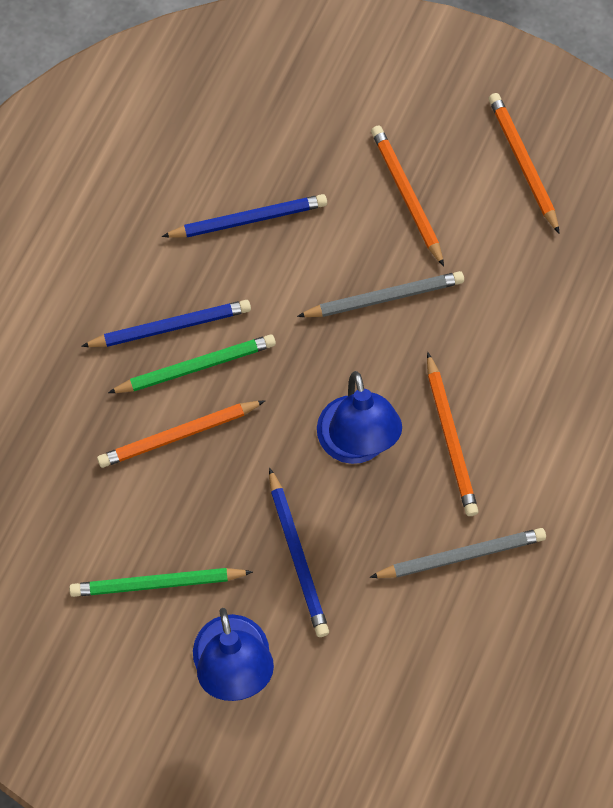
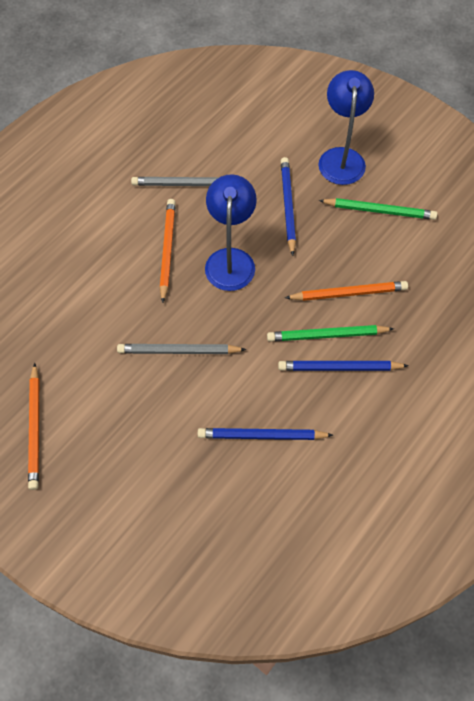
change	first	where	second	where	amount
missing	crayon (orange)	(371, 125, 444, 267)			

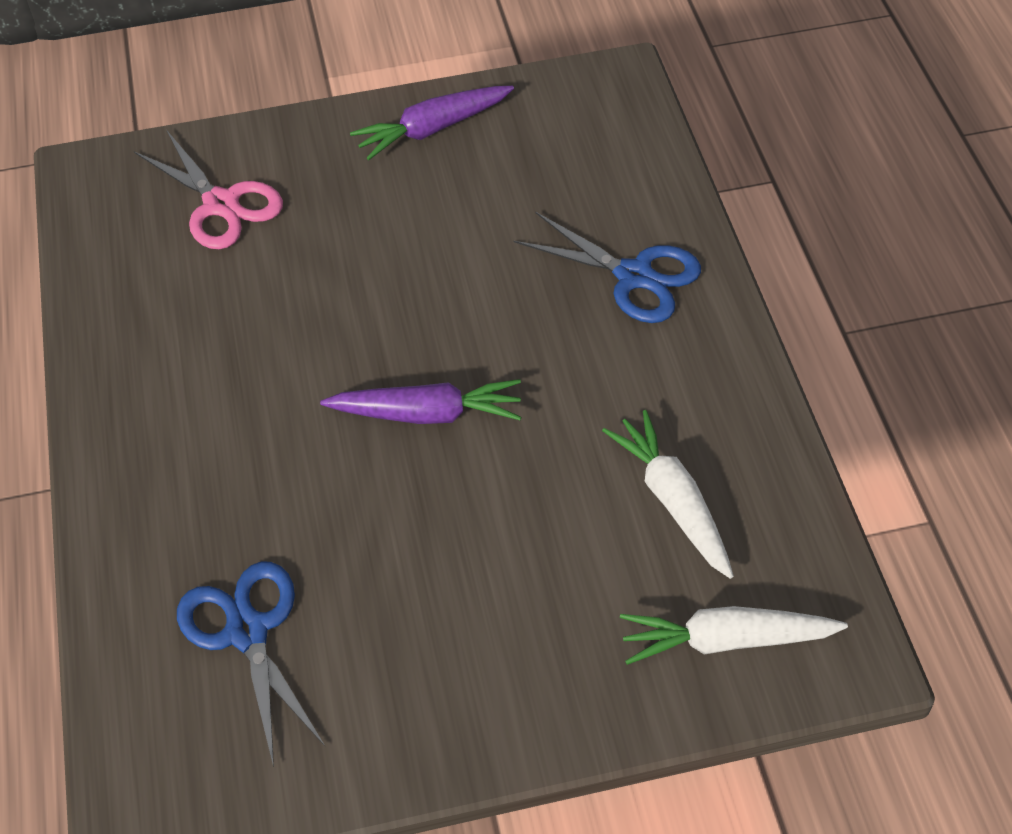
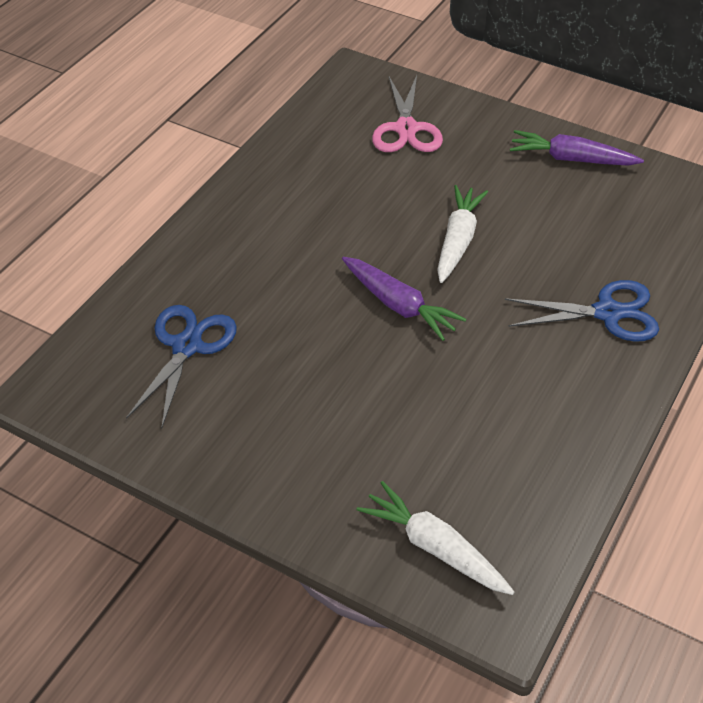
change	first	where	second	where	amount
relocated	carotte (blanc)	(602, 410, 734, 579)		(437, 185, 488, 283)	
spun	ciseaux (bleu)	(514, 212, 701, 323)		(505, 280, 659, 342)	75 degrees counterclockwise

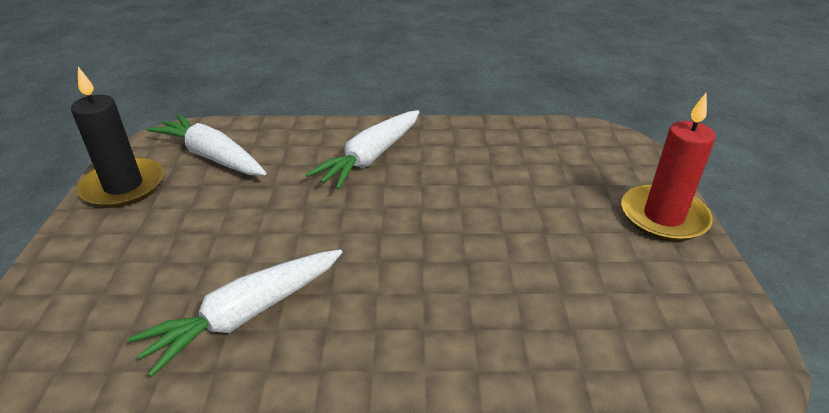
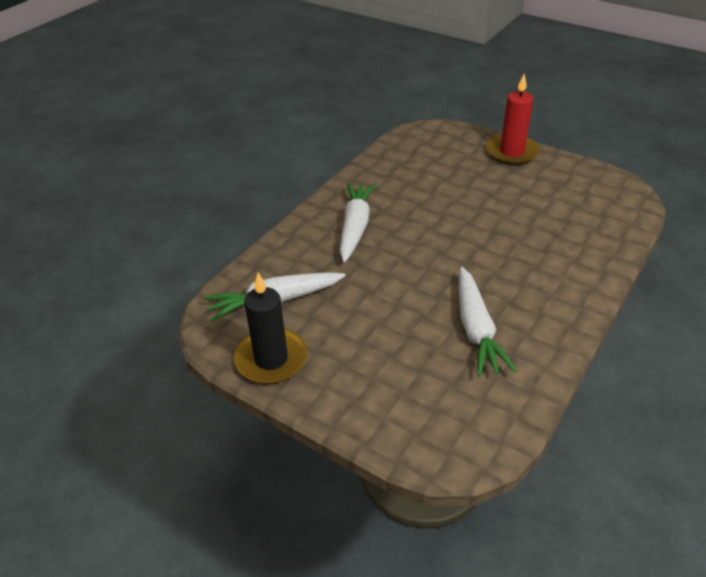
change	first	where	second	where	amount
spun	carotte (blanc)	(306, 110, 419, 190)		(340, 182, 376, 262)	150 degrees counterclockwise

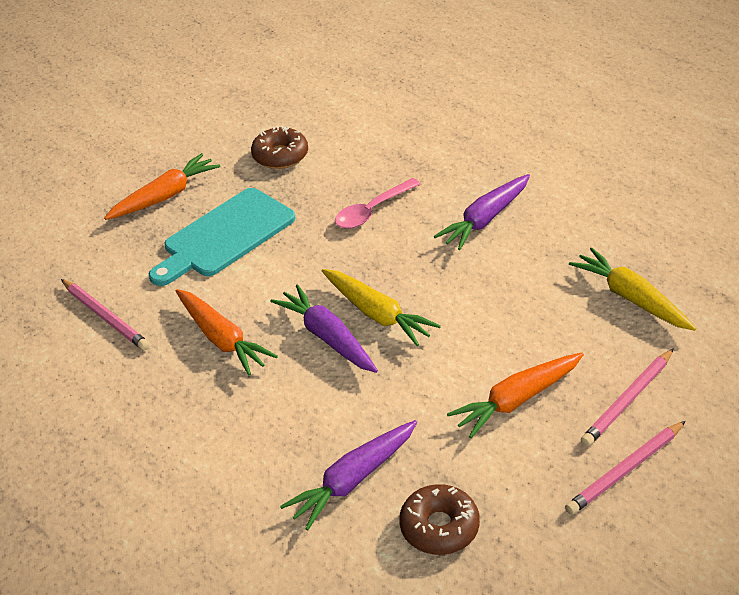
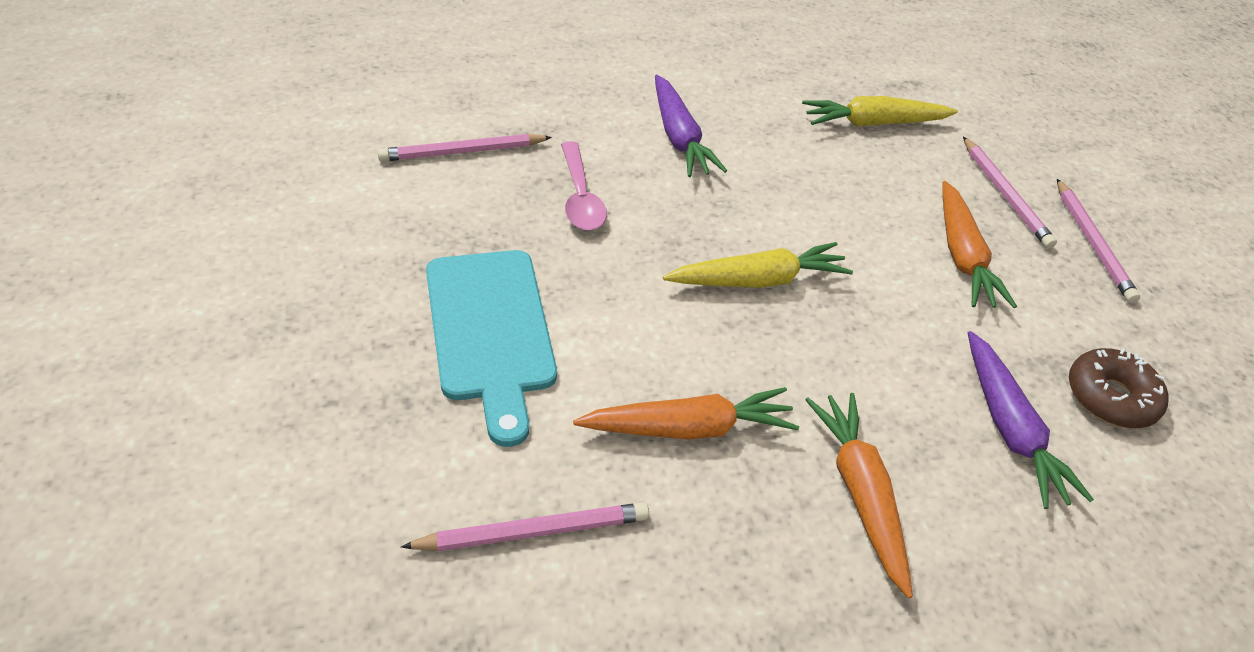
change	first	where	second	where	amount
missing	beignet (marron)	(251, 126, 308, 169)			
missing	carotte (violet)	(270, 284, 378, 373)			
appeared			crayon (rose)	(377, 134, 552, 162)	
relocated	carotte (orange)	(104, 153, 220, 220)		(805, 393, 913, 598)	

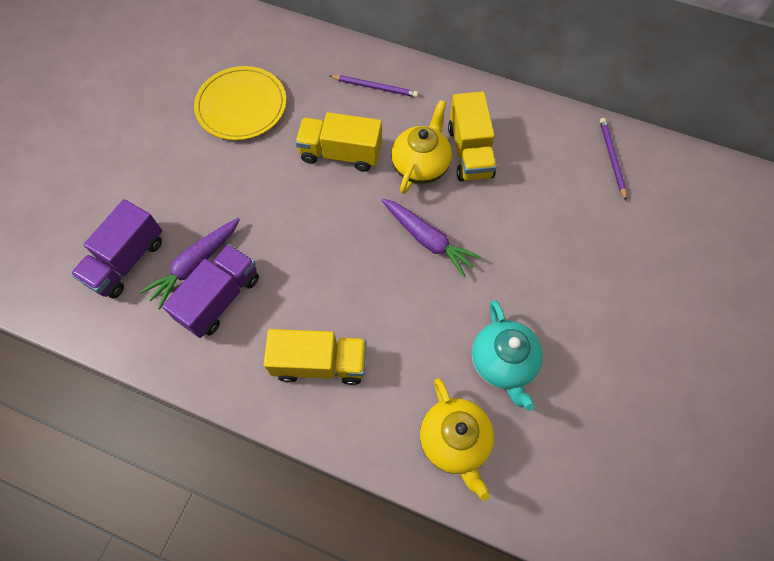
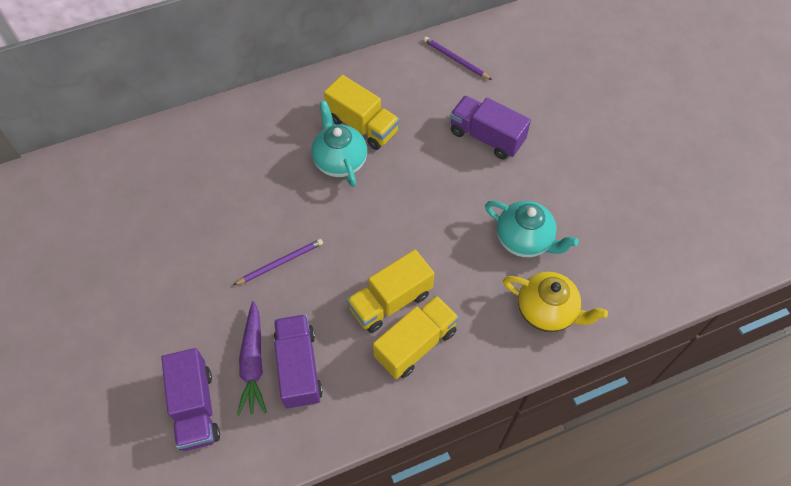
change	first	where	second	where	amount
missing	assiette (jaune)	(194, 66, 286, 140)			
missing	carotte (violet)	(381, 199, 481, 277)			
appeared			camion (violet)	(450, 96, 531, 159)	
relocated	camion (jaune)	(295, 112, 382, 172)		(347, 250, 434, 333)	
relocated	crayon (violet)	(330, 75, 418, 97)		(233, 239, 323, 285)	
colour	théière (jaune)	(391, 100, 452, 194)	théière (turquoise)	(312, 101, 367, 187)	

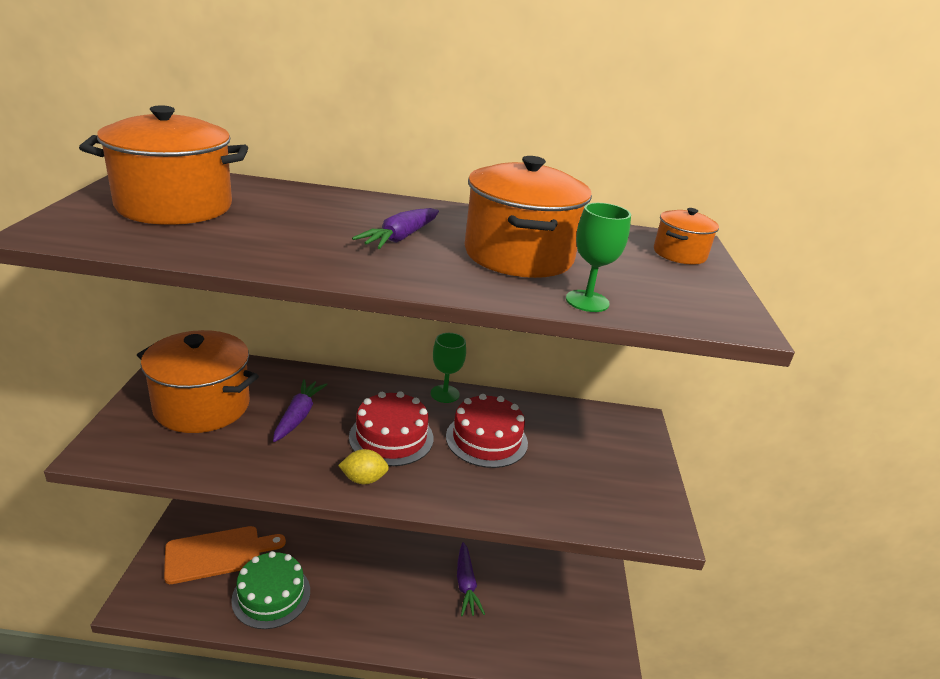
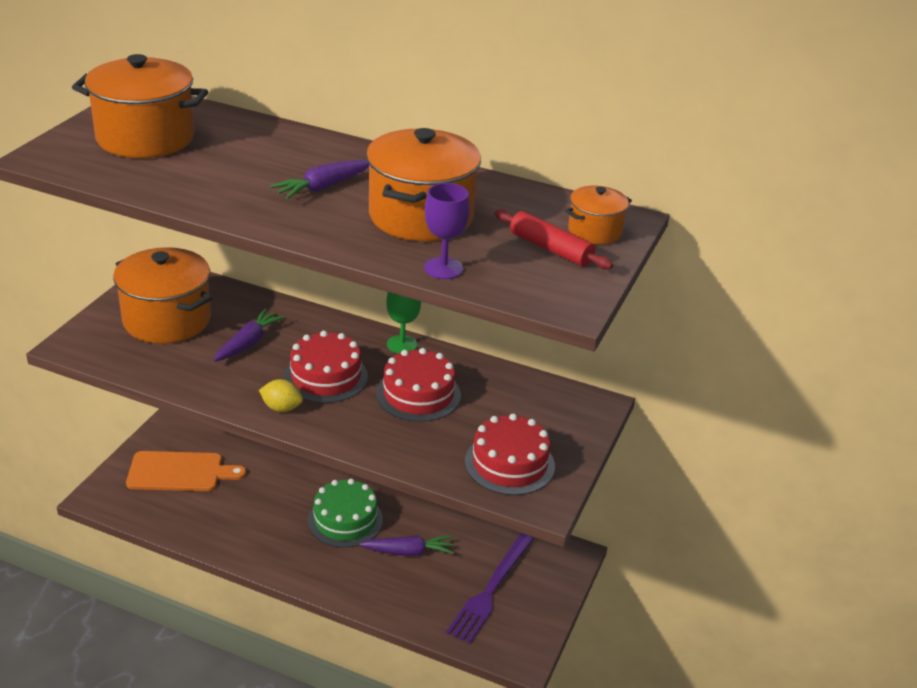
change	first	where	second	where	amount
appeared			fourchette (violet)	(446, 533, 534, 644)	
appeared			gâteau (rouge)	(465, 413, 555, 495)	
appeared			rouleau à pâtisserie (rouge)	(494, 209, 613, 269)	
relocated	gâteau (vert)	(231, 551, 310, 629)		(308, 479, 383, 548)	
colour	verre à pied (vert)	(566, 203, 631, 312)	verre à pied (violet)	(424, 183, 470, 279)	
spun	carotte (violet)	(457, 542, 485, 616)		(360, 535, 454, 556)	105 degrees counterclockwise

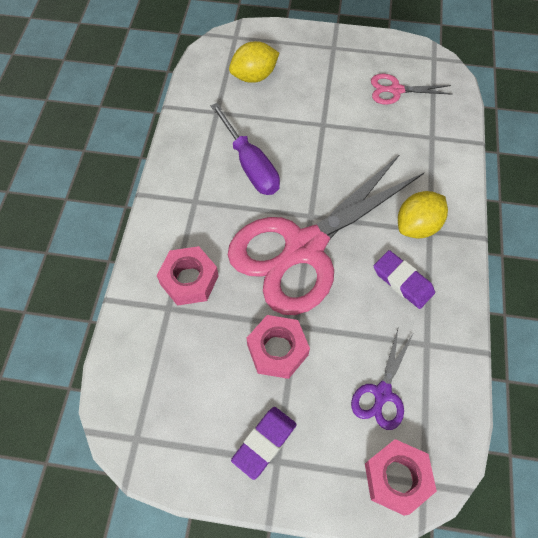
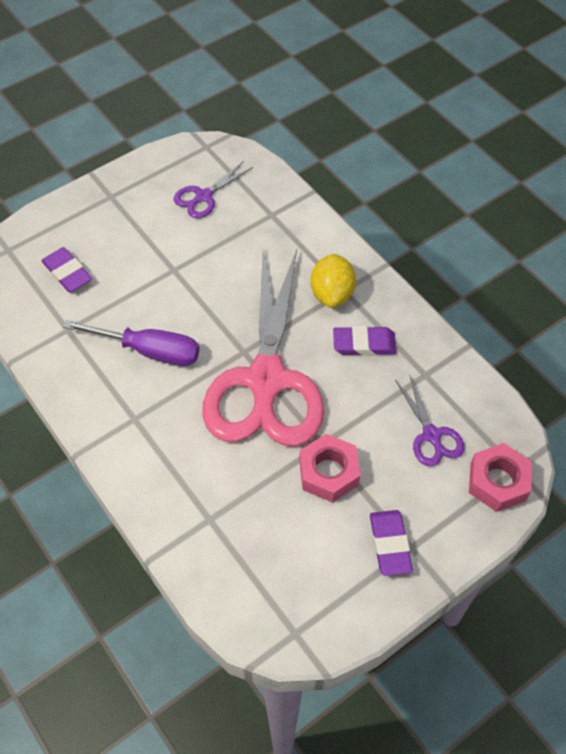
change	first	where	second	where	amount
missing	écrou (rose)	(157, 246, 219, 306)			
exchanged	citron (jaune)	(229, 41, 279, 83)	gomme (violet)	(41, 247, 92, 292)	
colour	ciseaux (rose)	(371, 74, 453, 105)	ciseaux (violet)	(174, 161, 253, 218)	

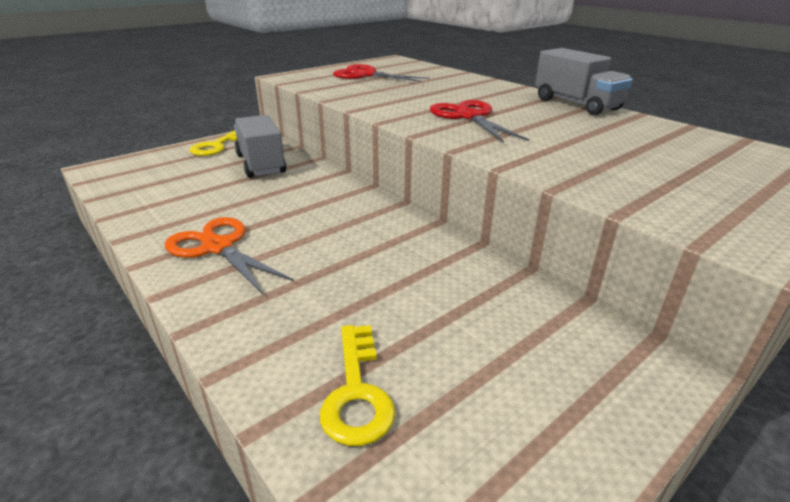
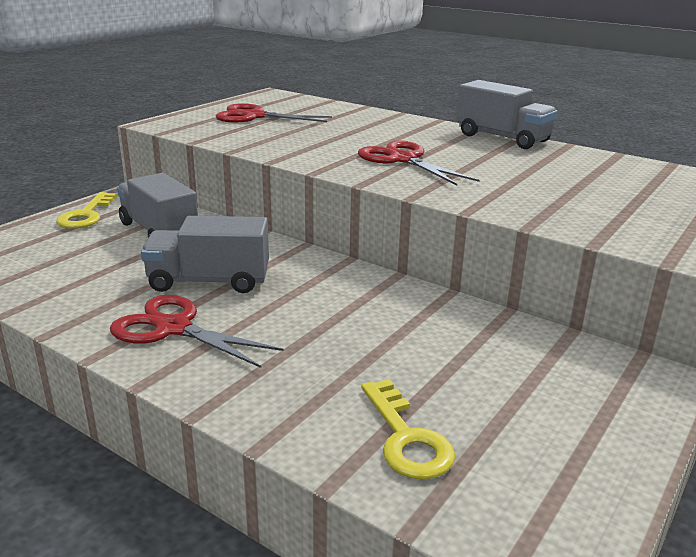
change	first	where	second	where	amount
appeared			camion (gris)	(141, 216, 269, 293)	
colour	ciseaux (orange)	(164, 217, 294, 294)	ciseaux (rouge)	(110, 295, 283, 368)	

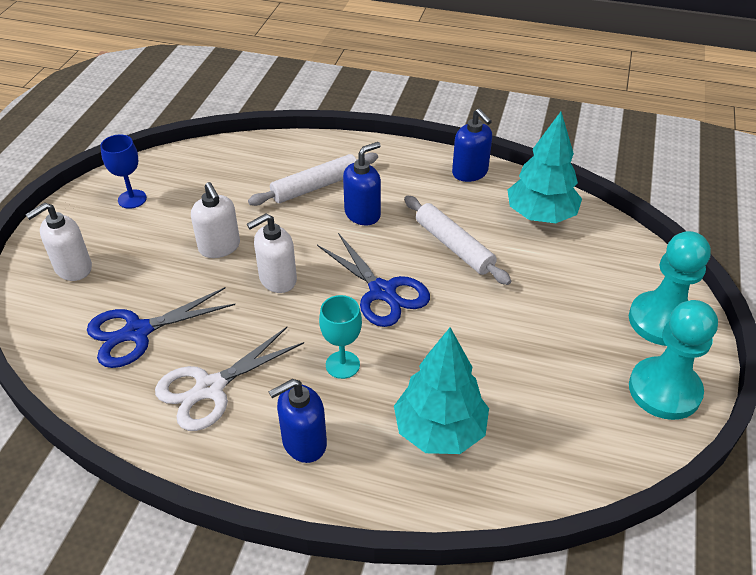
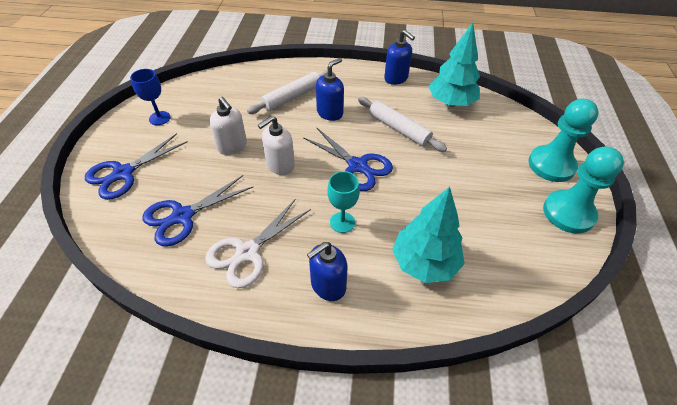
change	first	where	second	where	amount
exchanged	distributeur de savon (blanc)	(25, 203, 92, 281)	ciseaux (bleu)	(85, 133, 188, 200)	

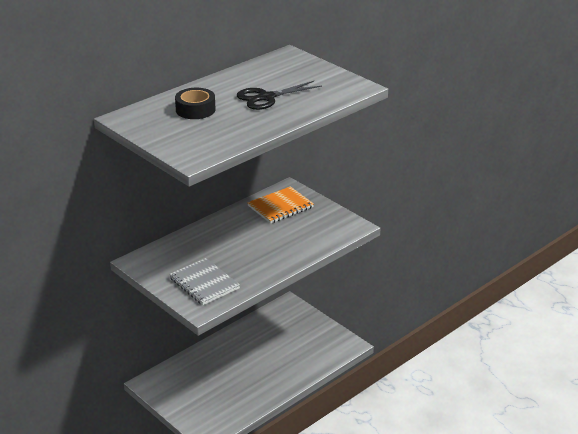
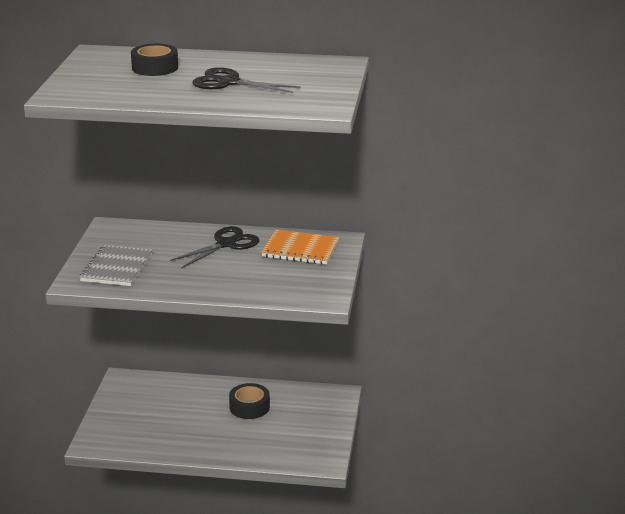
change	first	where	second	where	amount
appeared			ciseaux (noir)	(170, 226, 260, 268)	
appeared			ruban adhésif (noir)	(229, 383, 270, 419)	

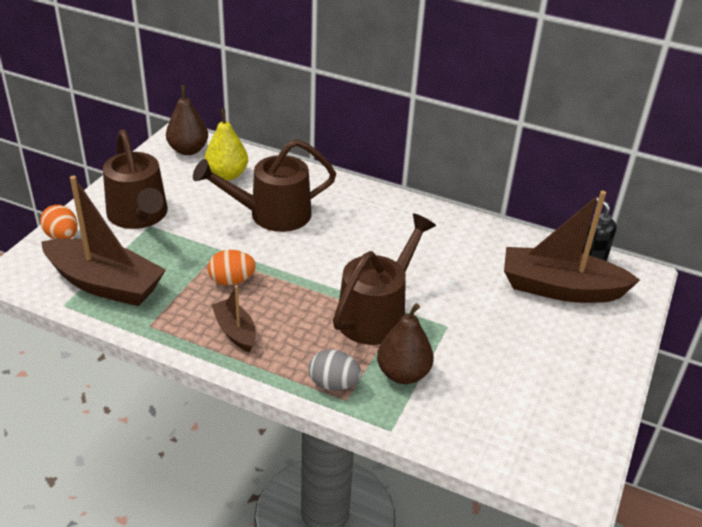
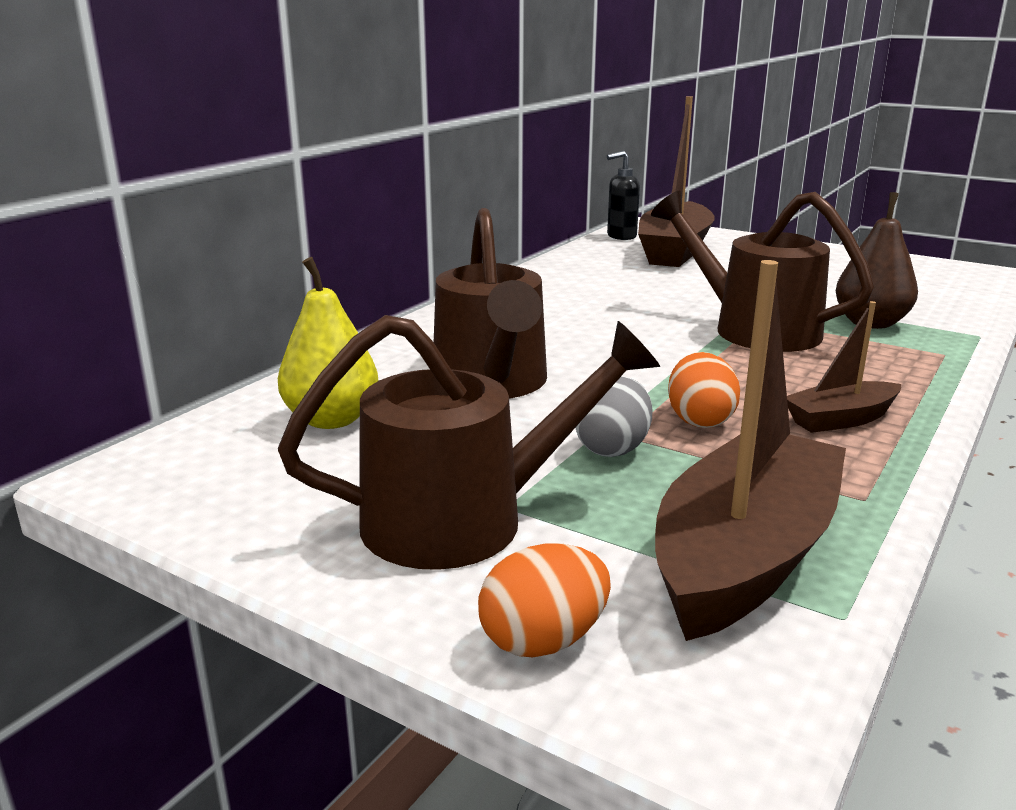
change	first	where	second	where	amount
missing	poire (marron)	(166, 85, 208, 155)			
relocated	œuf (gris)	(309, 349, 362, 390)		(576, 377, 652, 457)	

